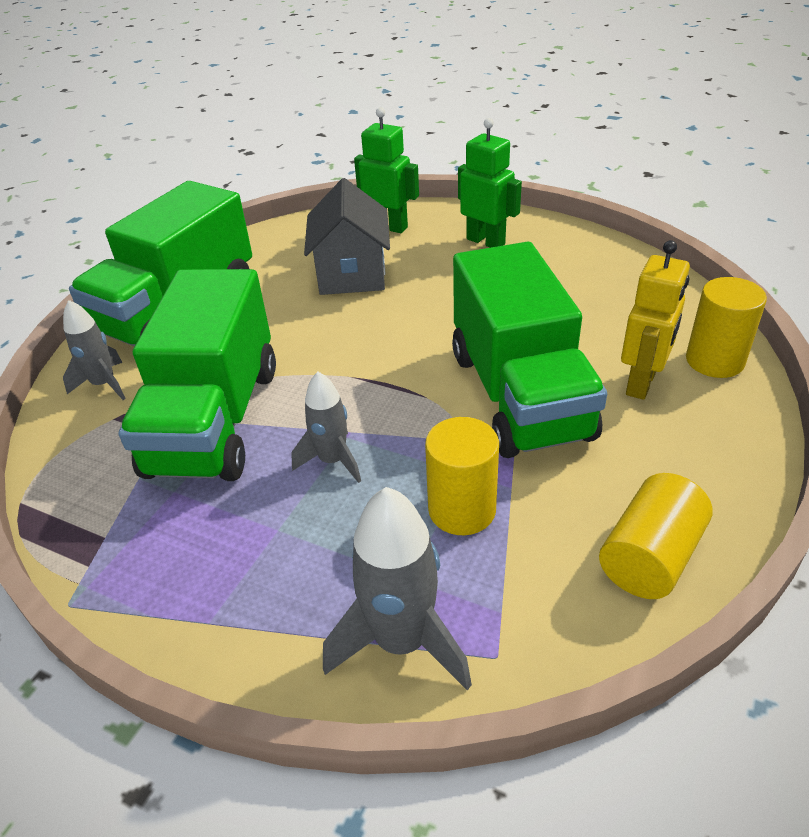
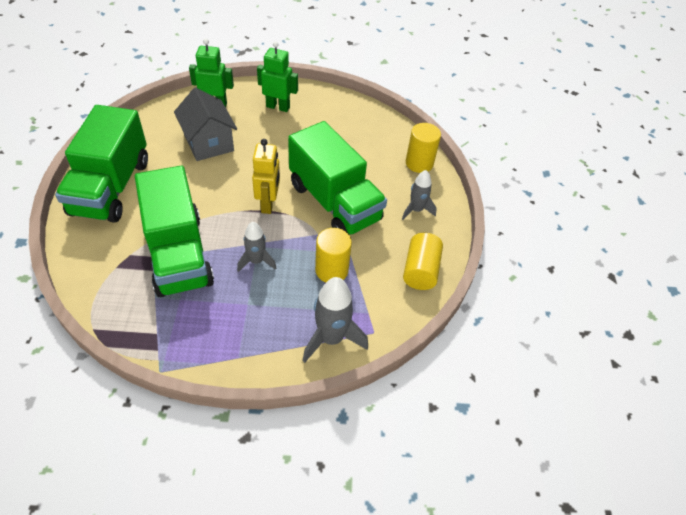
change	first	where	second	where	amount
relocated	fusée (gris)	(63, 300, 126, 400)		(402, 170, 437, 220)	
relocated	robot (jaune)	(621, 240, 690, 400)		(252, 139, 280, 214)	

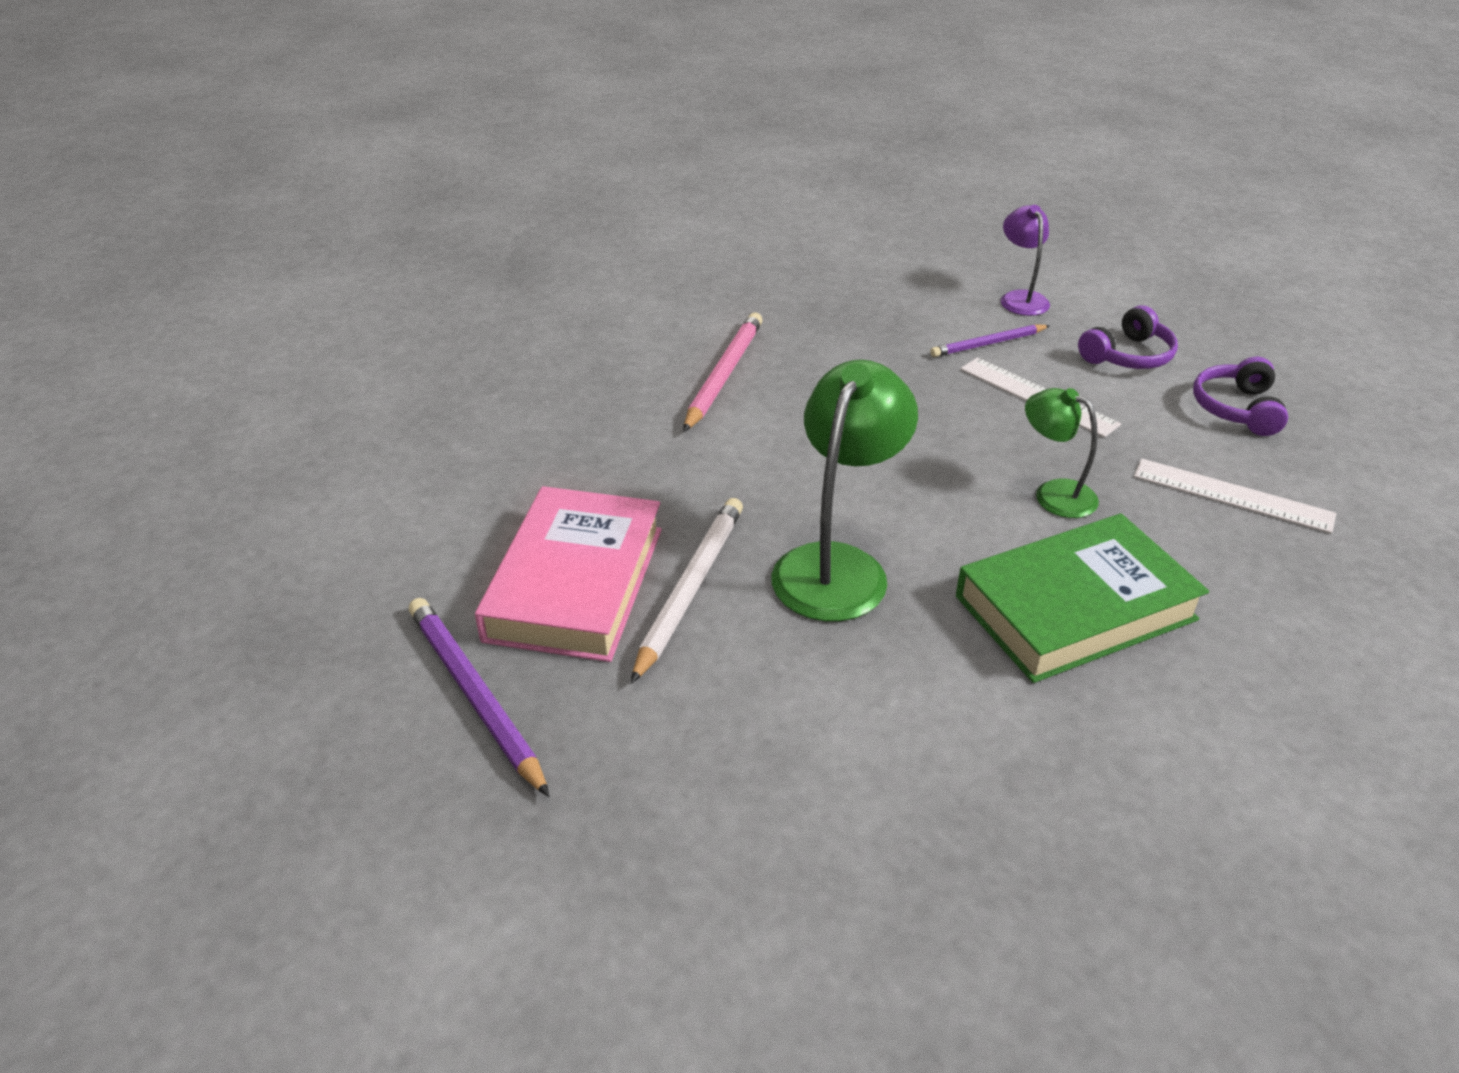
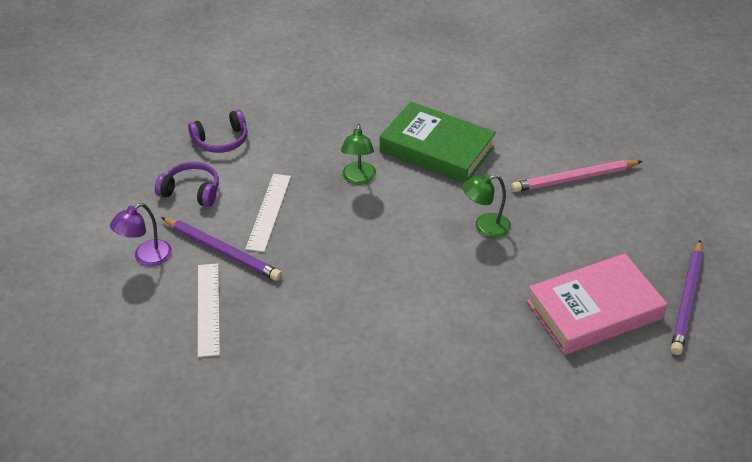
change	first	where	second	where	amount
missing	crayon (blanc)	(631, 498, 743, 684)			
relocated	crayon (rose)	(683, 312, 763, 432)		(512, 160, 643, 192)	
relocated	règle (blanc)	(1134, 459, 1337, 533)		(198, 263, 220, 357)	
size	lampe (vert)	(771, 360, 918, 621)		(462, 174, 511, 238)	x0.57
size	crayon (violet)	(930, 325, 1050, 357)		(161, 217, 282, 281)	x1.55

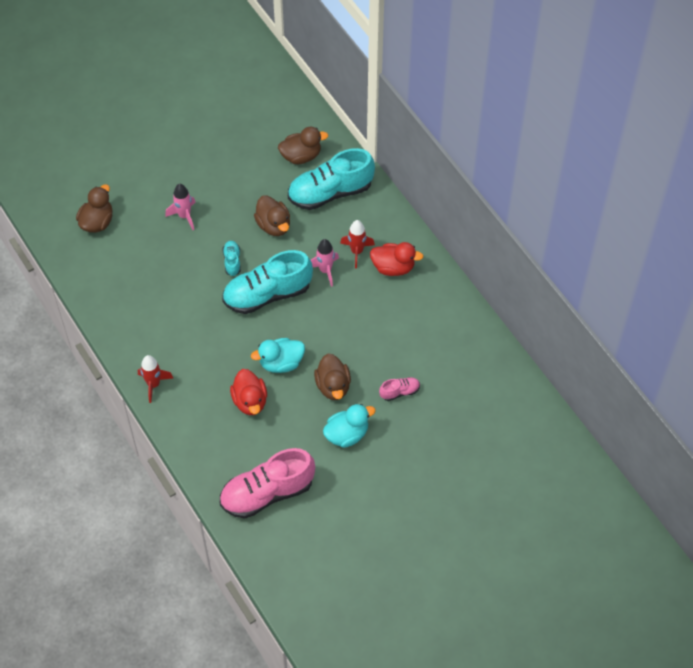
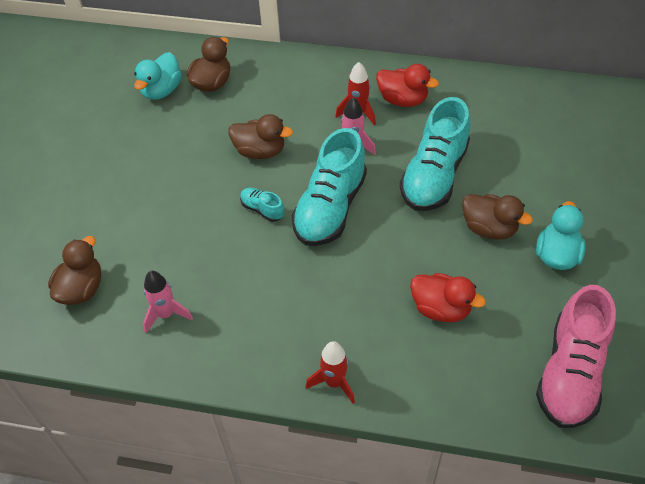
change	first	where	second	where	amount
missing	chaussure (rose)	(379, 377, 420, 401)			
relocated	fusée (rose)	(165, 184, 196, 230)		(143, 271, 193, 333)	
relocated	canard (turquoise)	(251, 338, 305, 373)		(134, 52, 182, 100)	
relocated	chaussure (turquoise)	(288, 148, 375, 210)		(400, 97, 470, 211)	
spun	canard (marron)	(76, 184, 113, 233)		(48, 236, 101, 305)	45 degrees clockwise
spun	canard (rouge)	(370, 242, 424, 276)		(376, 64, 439, 107)	60 degrees clockwise

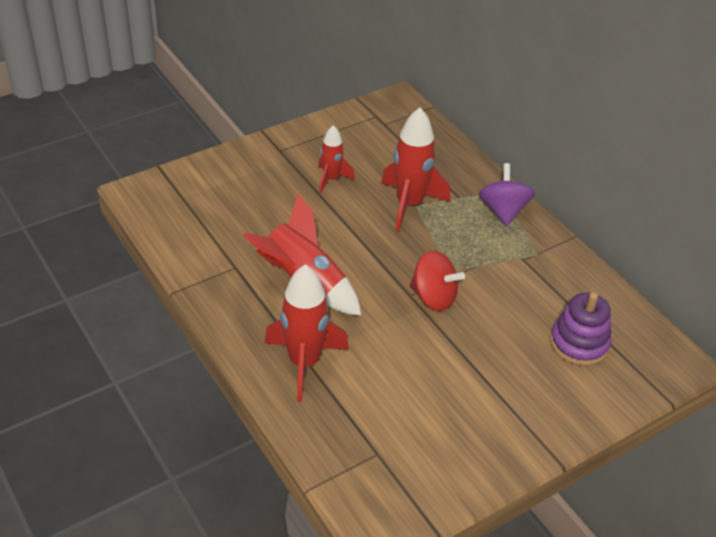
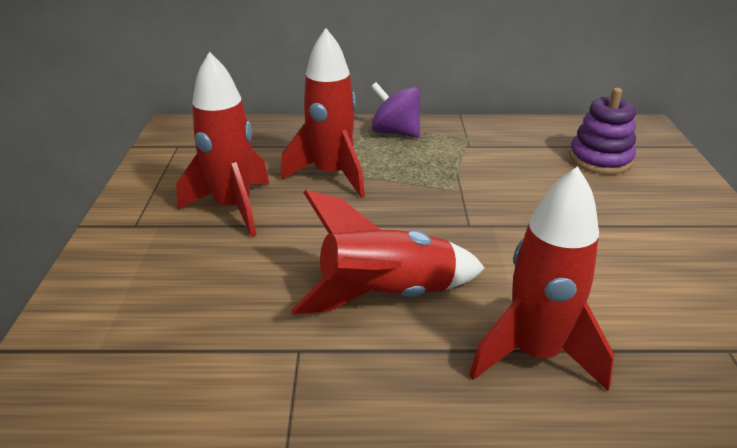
change	first	where	second	where	amount
missing	toupie (rouge)	(410, 250, 465, 311)			
size	fusée (rouge)	(319, 125, 355, 193)		(176, 52, 269, 237)	x1.72

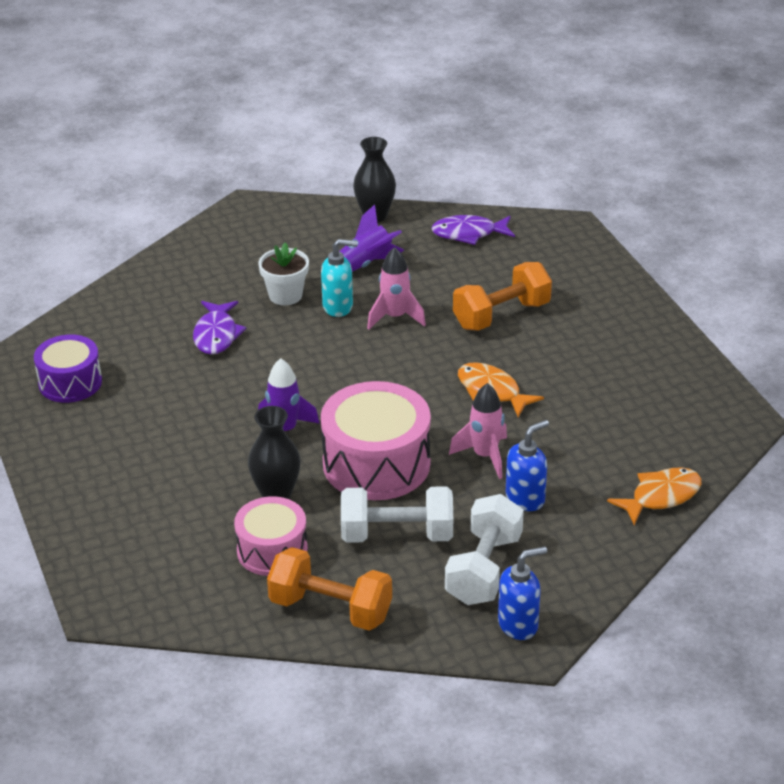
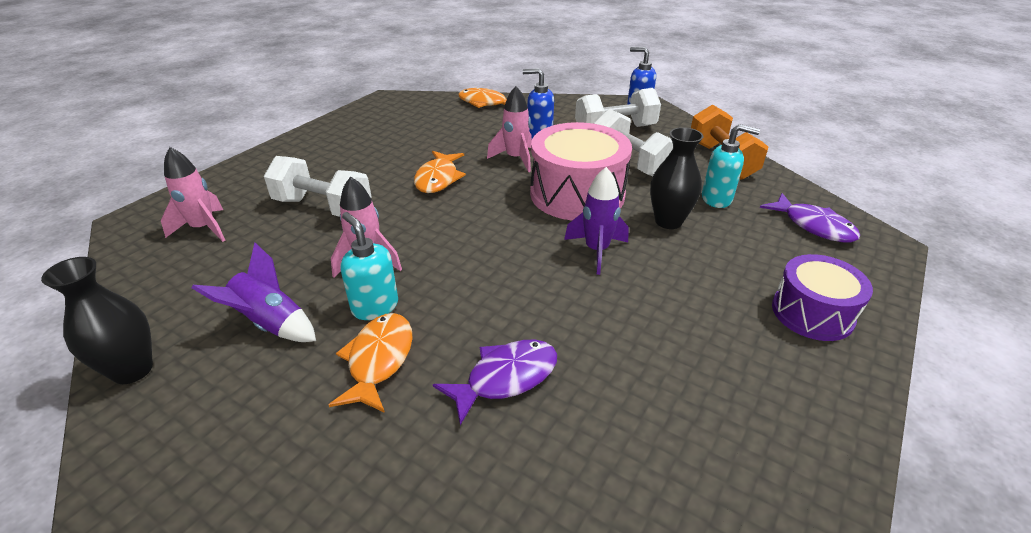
change	first	where	second	where	amount
appeared			fusée (rose)	(161, 147, 225, 242)	
relocated	tambour (violet)	(34, 335, 102, 403)		(772, 254, 873, 341)	
relocated	poisson (violet)	(431, 215, 515, 245)		(760, 193, 860, 242)	
exchanged	tambour (rose)	(234, 496, 308, 576)	distributeur de savon (turquoise)	(702, 124, 760, 208)	
exchanged	pot de fleurs (blanc)	(258, 242, 309, 305)	poisson (orange)	(329, 313, 413, 413)	
colour	haltère (orange)	(453, 262, 552, 331)	haltère (blanc)	(264, 156, 372, 217)	

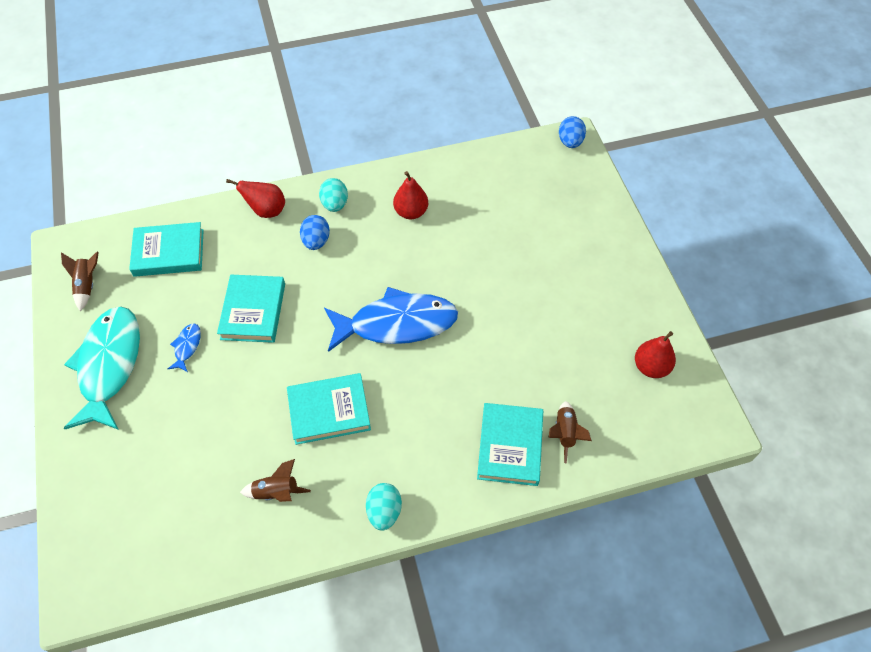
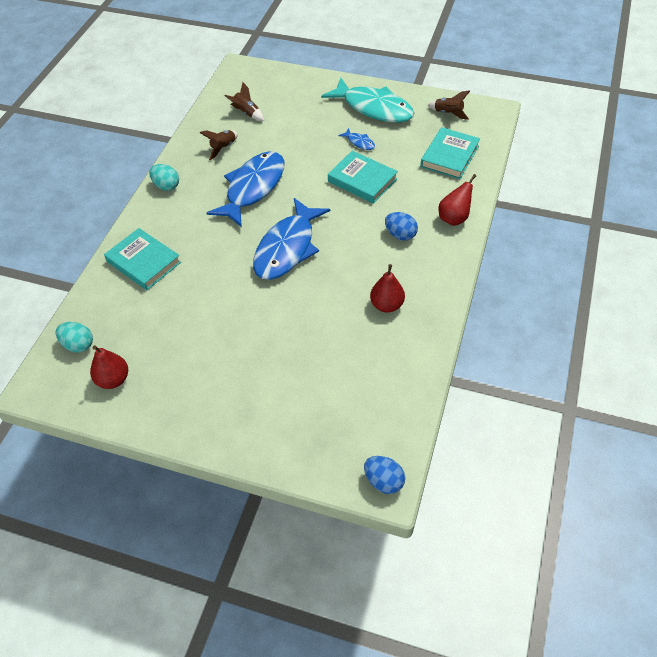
change	first	where	second	where	amount
relocated	œuf (turquoise)	(319, 178, 348, 212)		(55, 322, 93, 353)	
relocated	fusée (marron)	(549, 401, 592, 463)		(224, 82, 264, 121)	
exchanged	livre (turquoise)	(287, 373, 371, 445)	poisson (bleu)	(207, 151, 284, 227)	

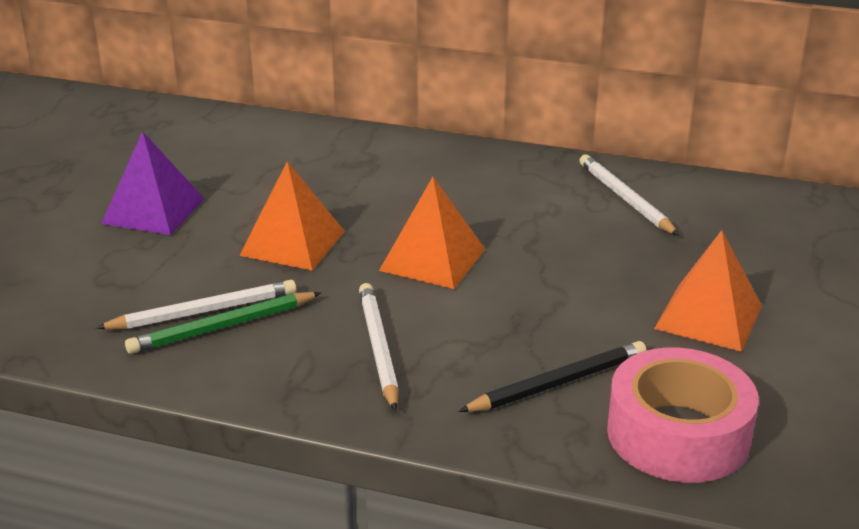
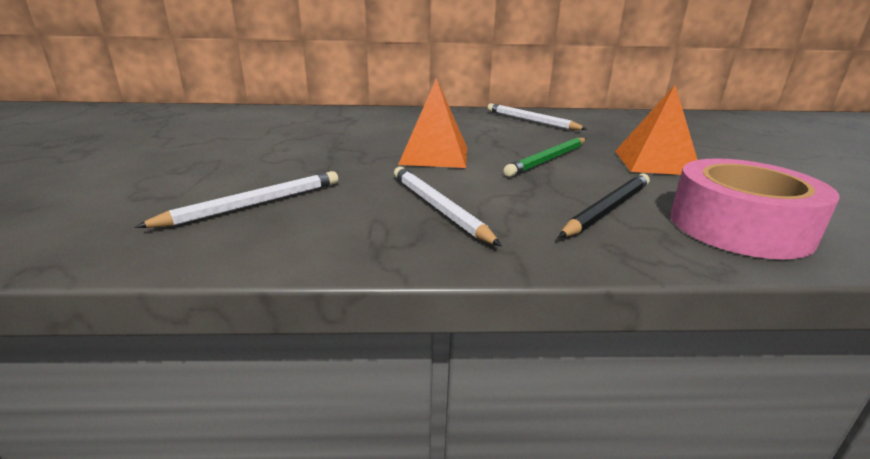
change	first	where	second	where	amount
missing	pyramide (violet)	(101, 131, 204, 235)			
missing	pyramide (orange)	(239, 161, 345, 270)			
relocated	crayon (vert)	(125, 292, 321, 354)		(503, 137, 586, 177)	

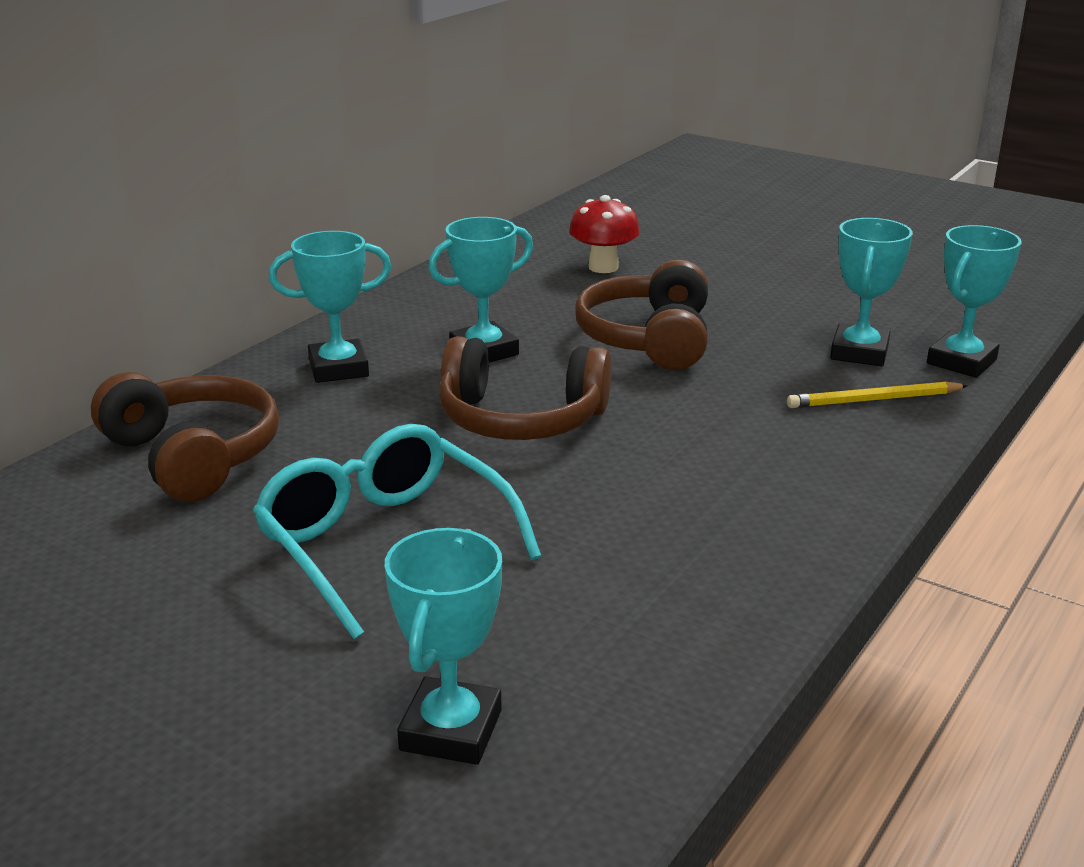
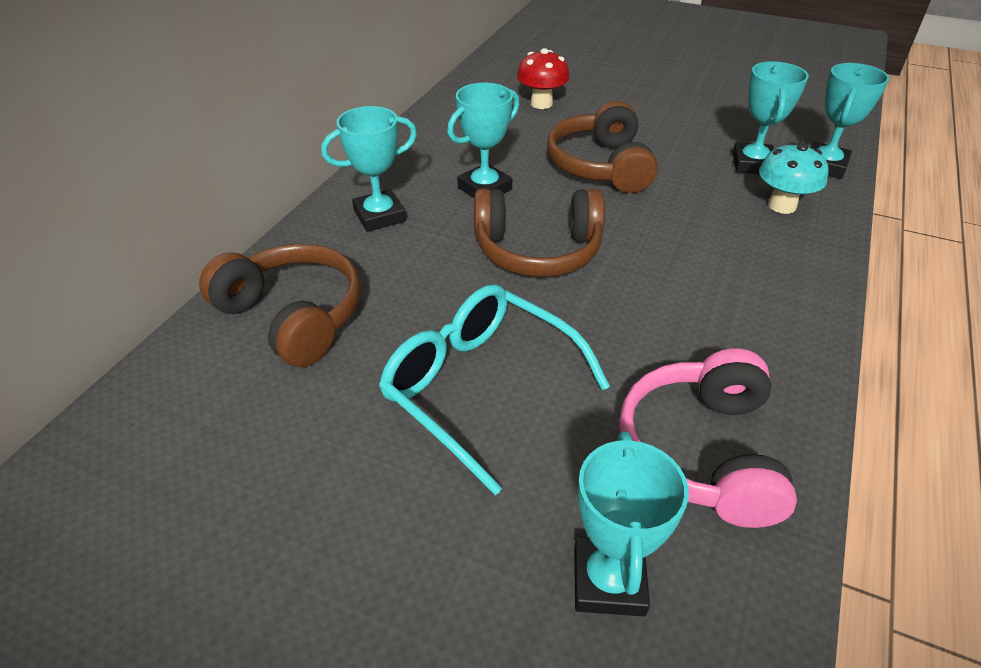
change	first	where	second	where	amount
appeared			casque audio (rose)	(619, 349, 797, 528)	
exchanged	crayon (jaune)	(787, 381, 968, 408)	champignon (turquoise)	(759, 142, 829, 214)	

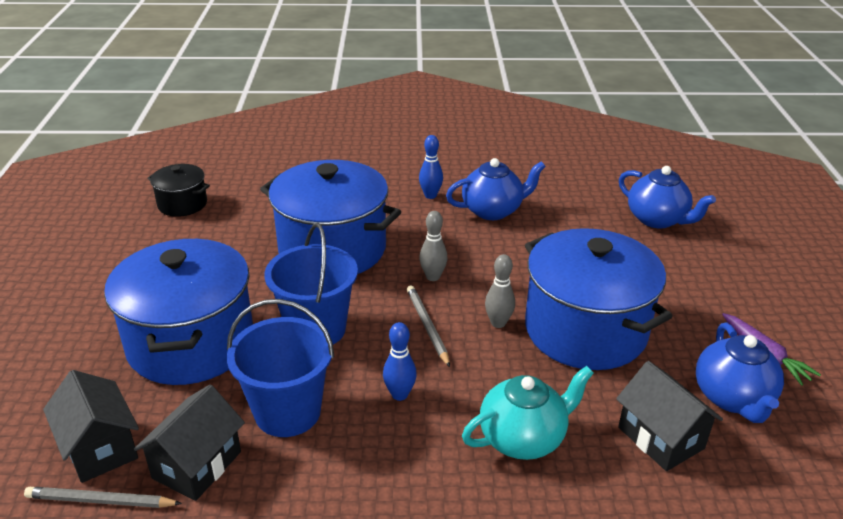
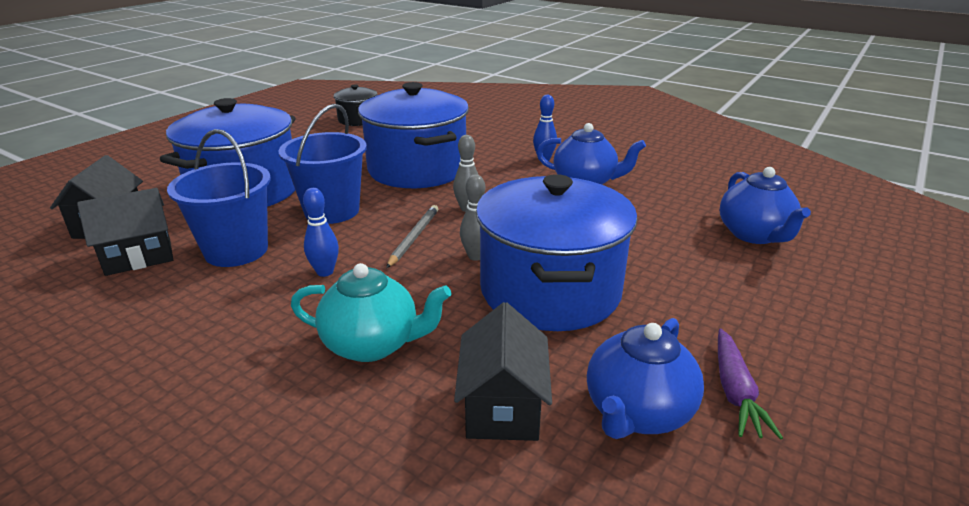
change	first	where	second	where	amount
missing	crayon (gris)	(24, 487, 182, 508)			

